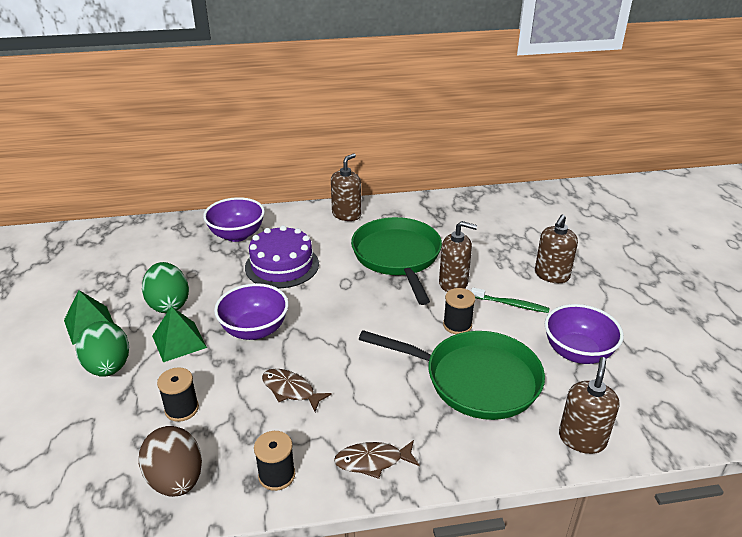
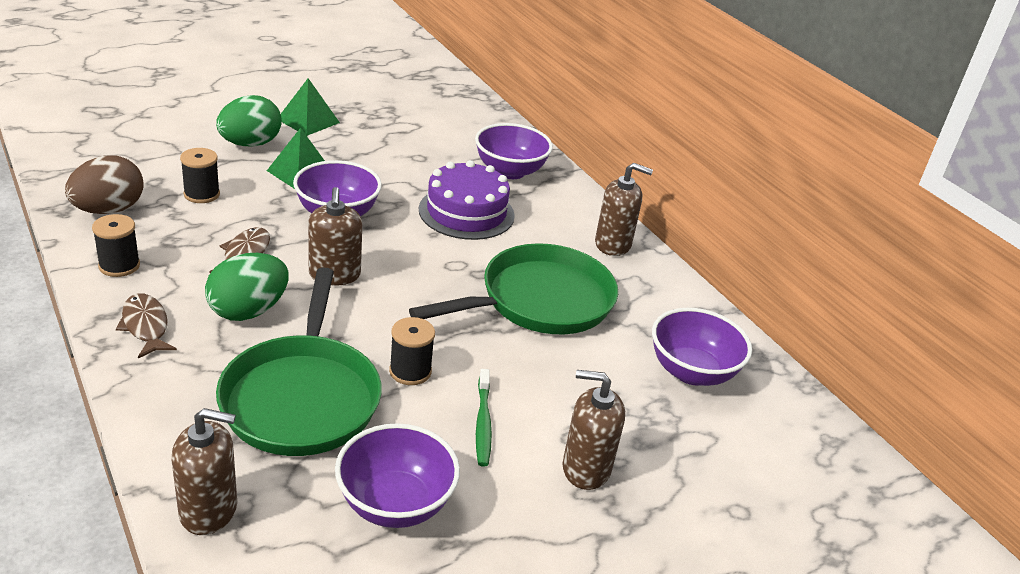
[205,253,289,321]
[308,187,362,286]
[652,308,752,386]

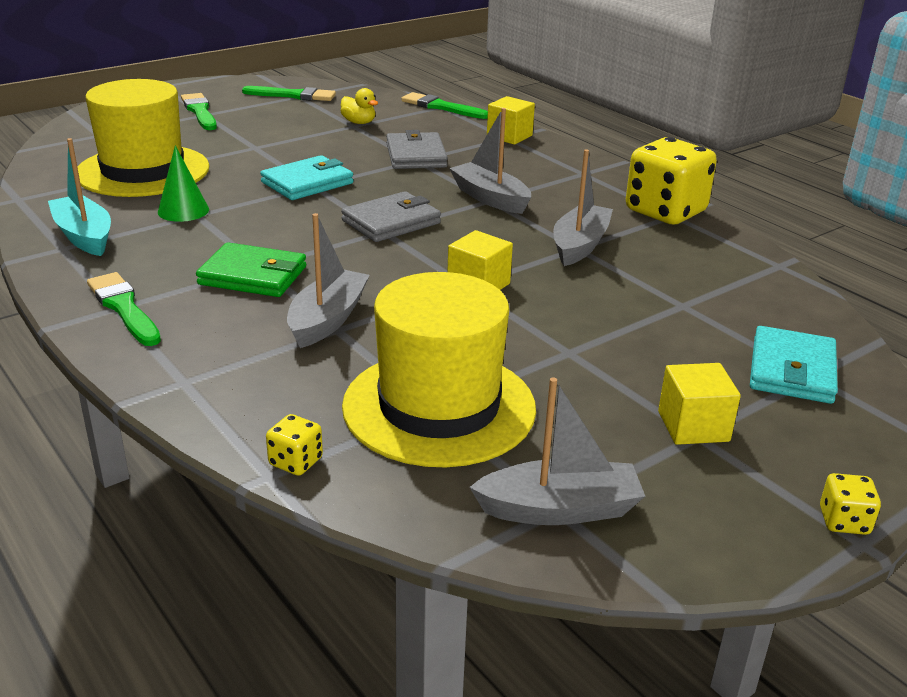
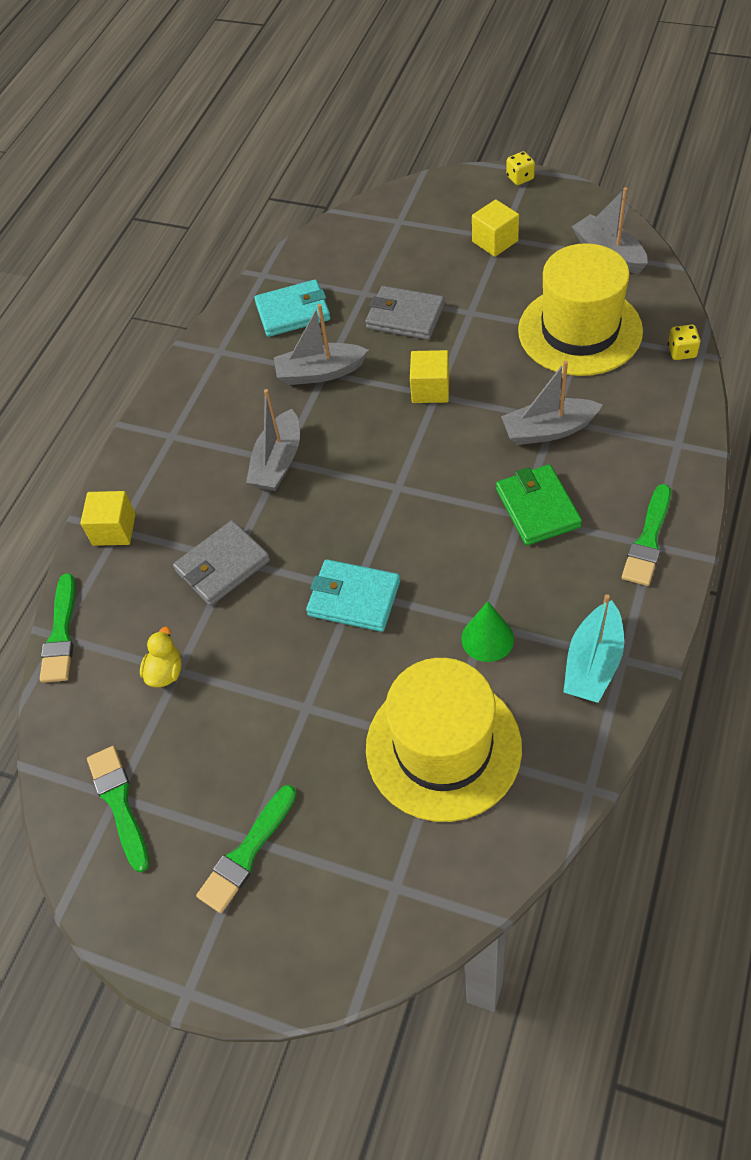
[254,279,331,337]
[365,286,445,340]
[626,137,717,224] (first image)

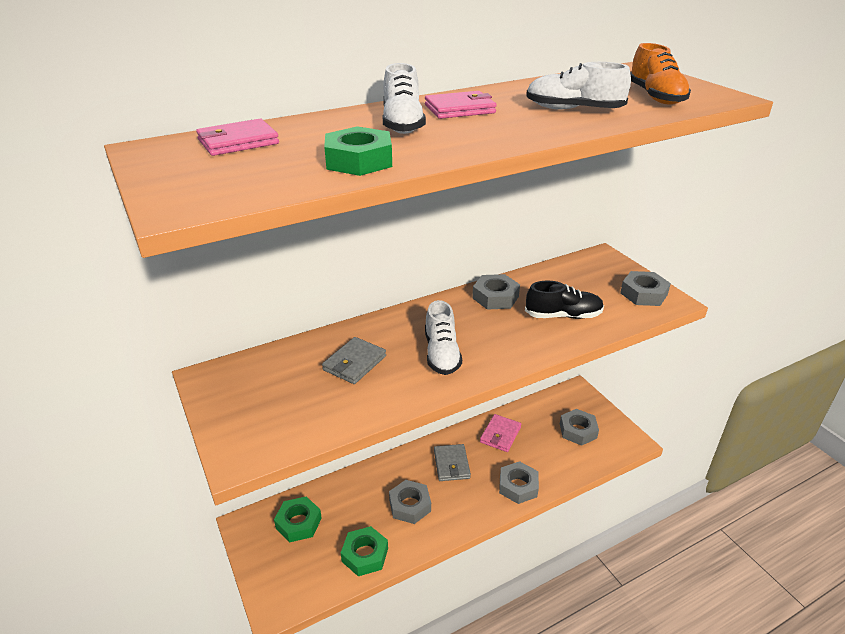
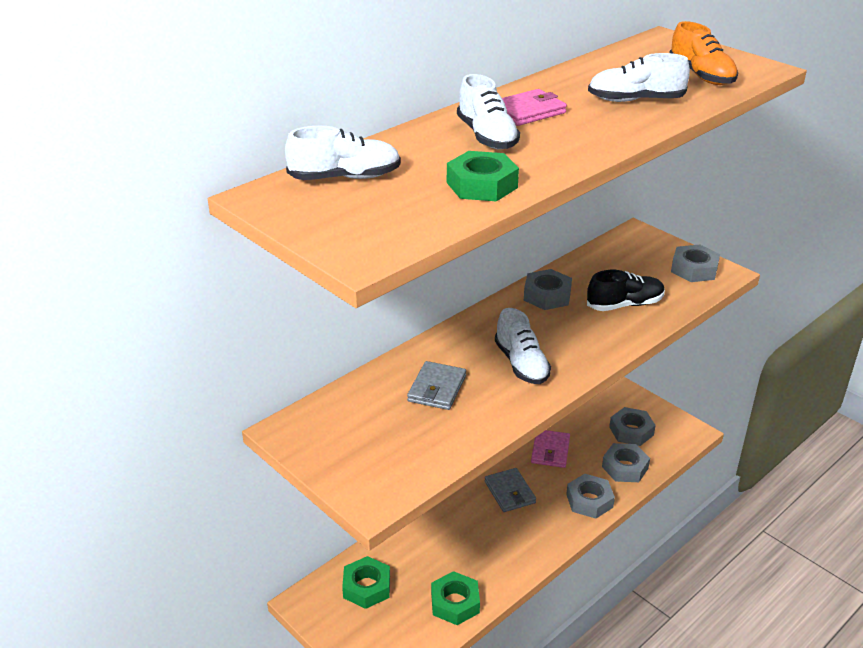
[285,126,401,180]
[602,443,650,482]

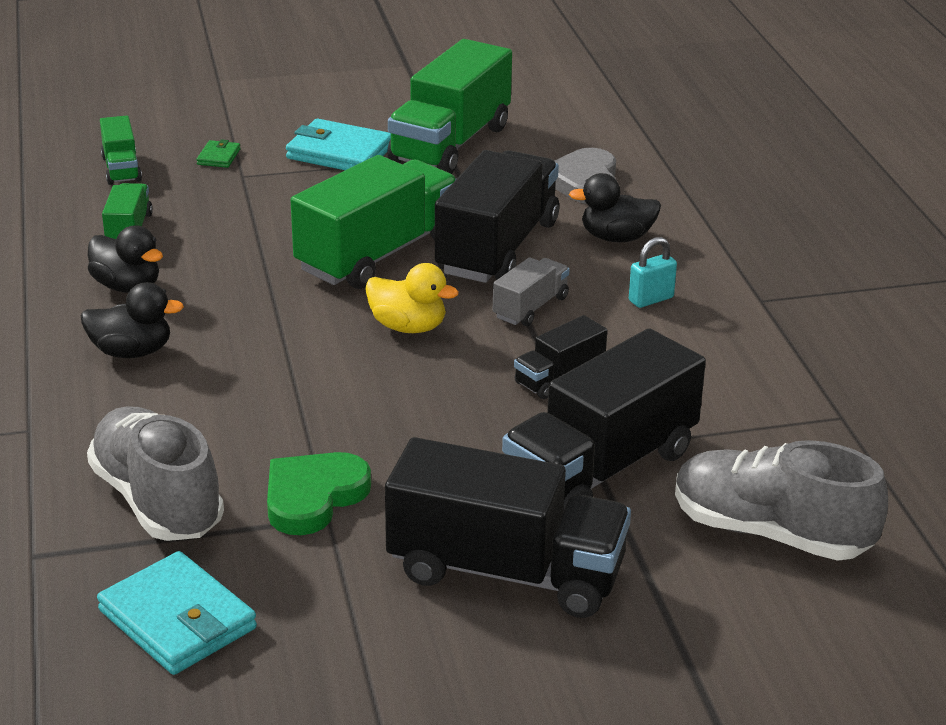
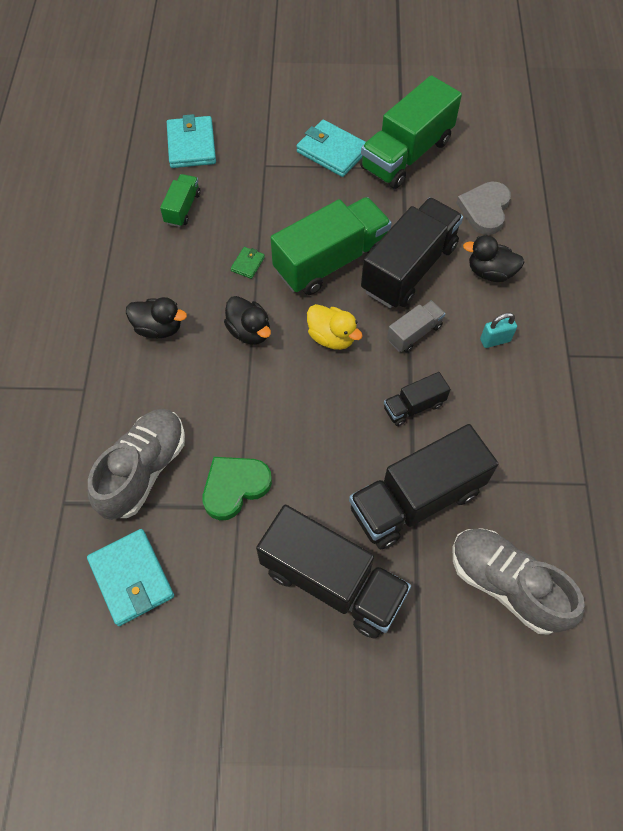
[88,409,185,520]
[167,114,216,168]
[224,296,271,345]
[231,247,265,279]

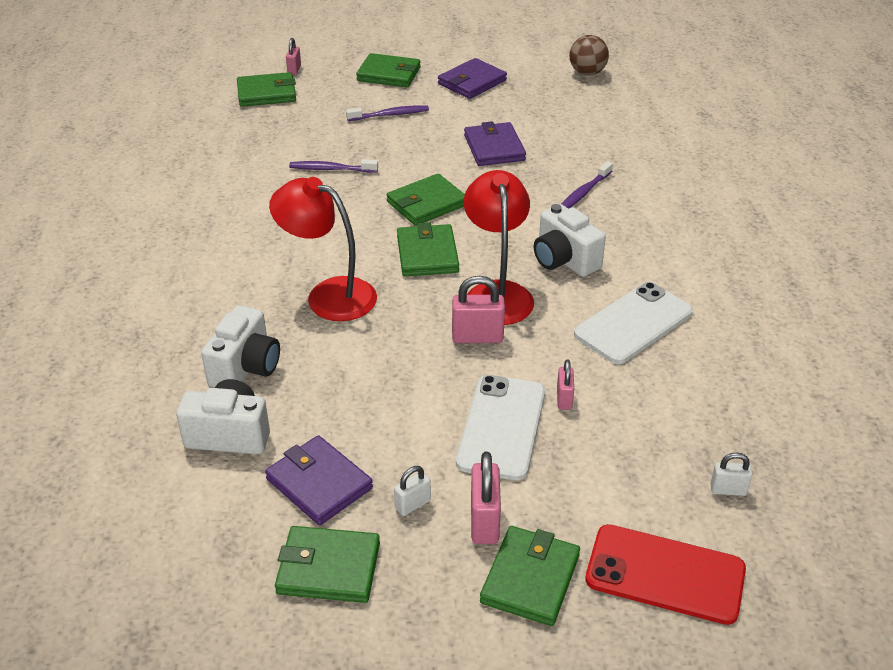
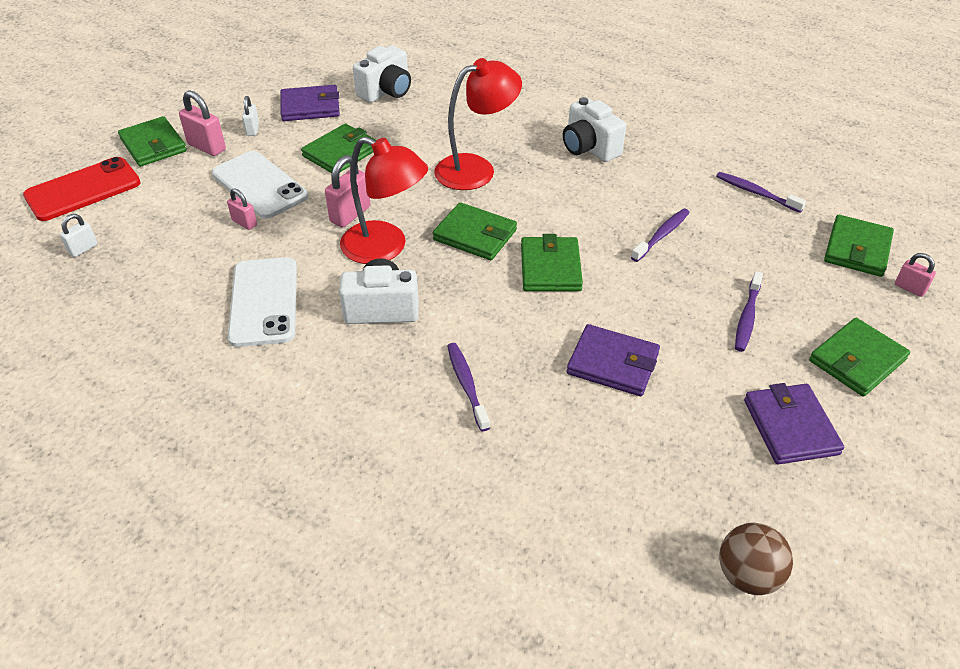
[301,124,376,173]
[563,97,626,162]
[716,172,806,213]

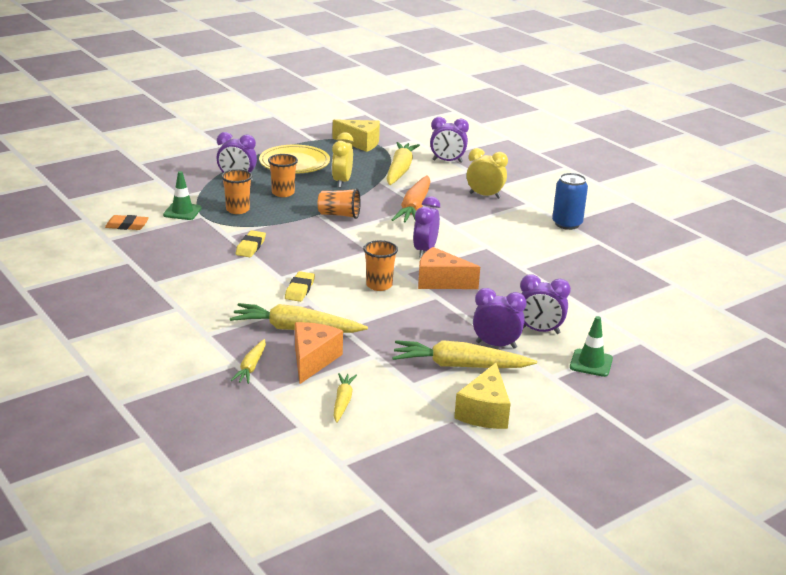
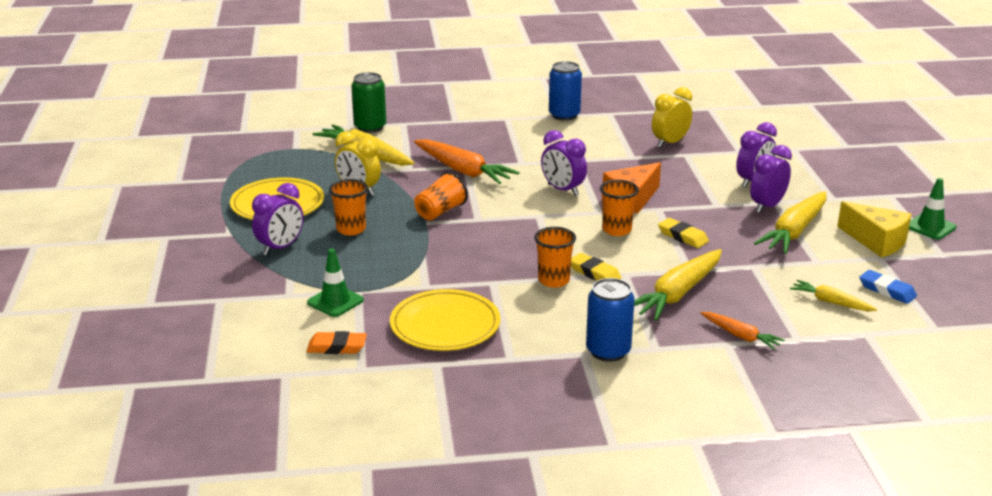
[306,331,367,354]
[351,72,386,133]
[390,289,500,351]
[534,227,576,288]
[586,278,635,362]
[652,87,692,148]
[658,218,709,248]
[701,312,785,350]
[859,270,917,304]
[909,178,957,239]
[295,322,343,384] (first image)
[332,119,380,152] (first image)

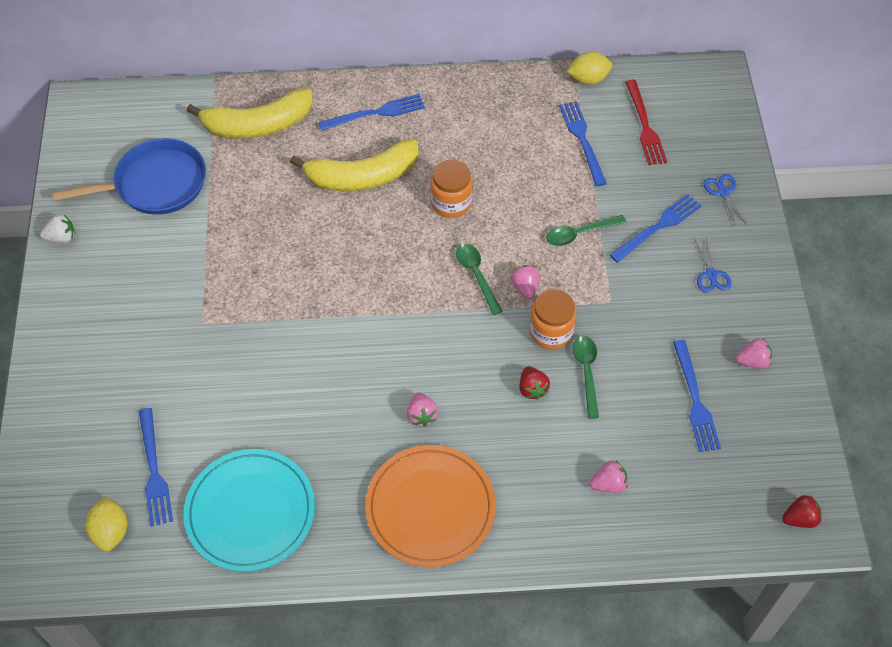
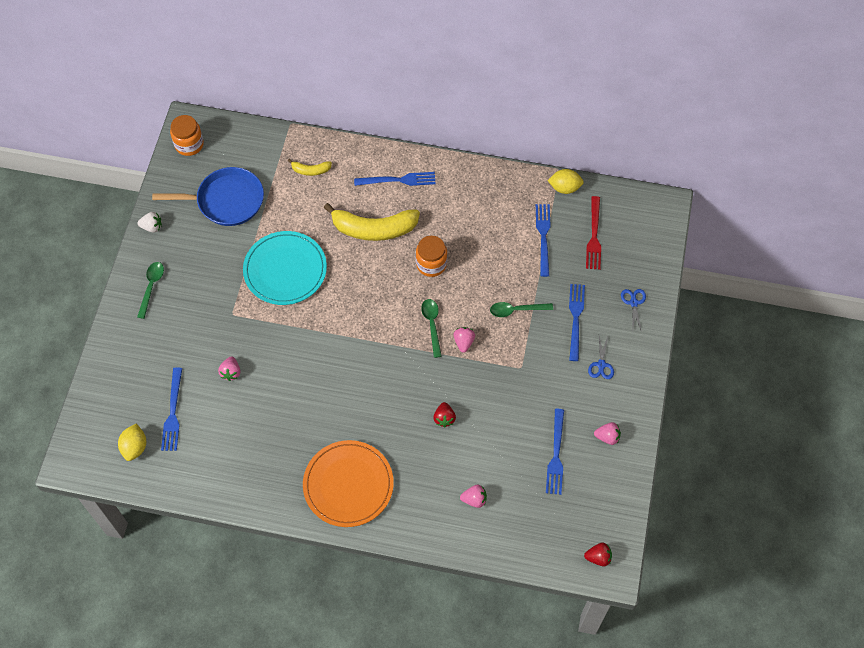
[137,262,164,319]
[170,115,204,156]
[218,356,240,381]
[243,231,327,305]
[288,159,332,176]
[569,284,585,361]

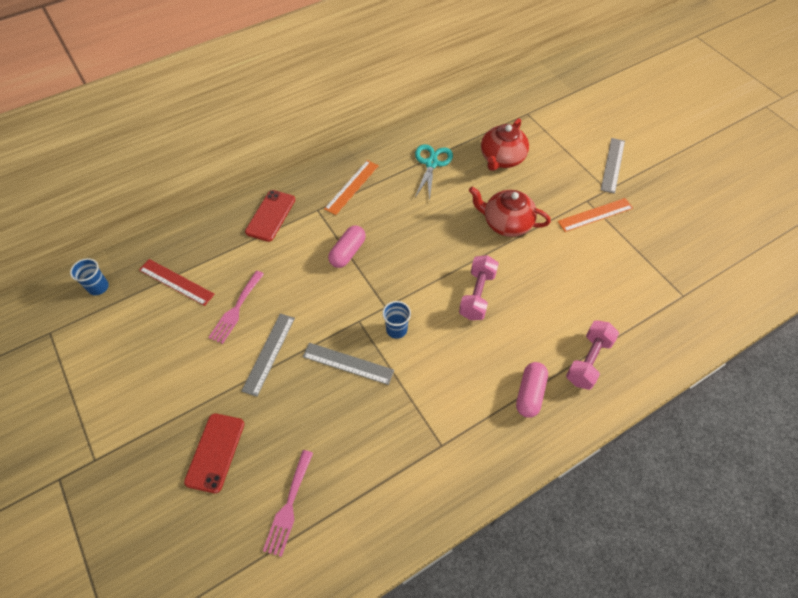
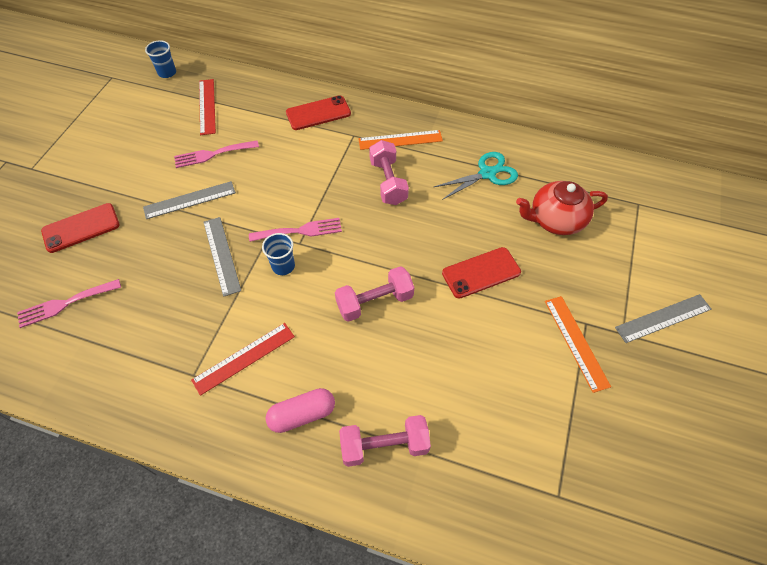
[191,323,295,396]
[249,218,342,242]
[369,140,409,205]
[442,247,521,299]
[545,296,611,393]
[328,226,366,268] (first image)

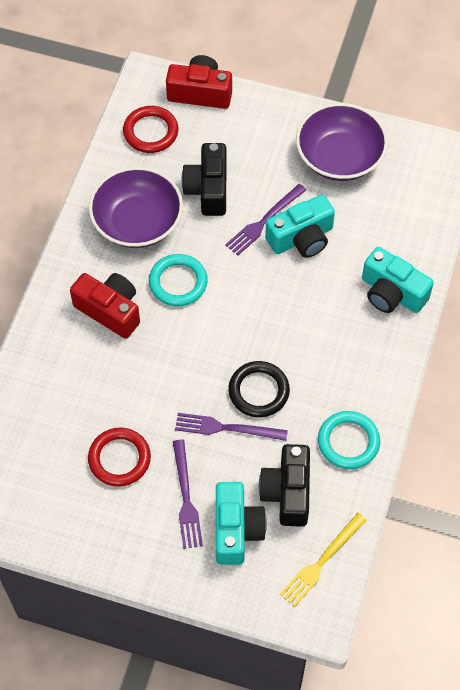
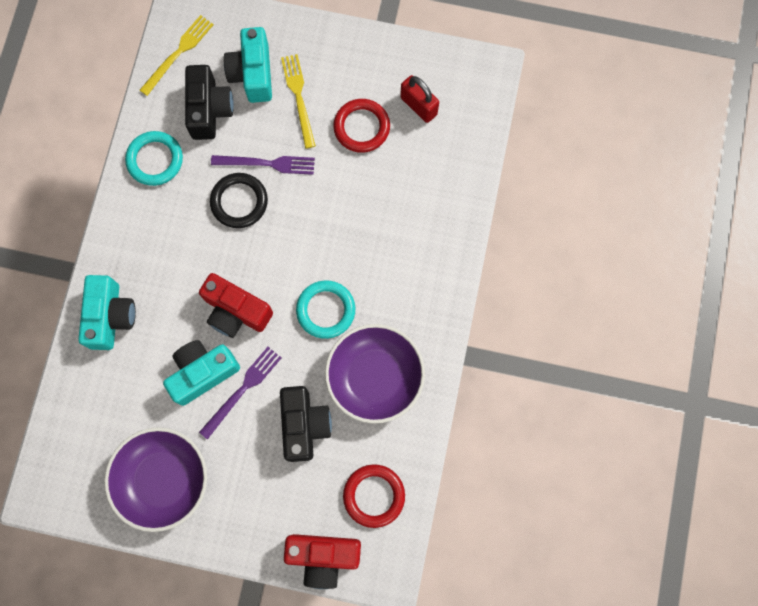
[78,275,136,350]
[199,273,273,338]
[281,54,316,149]
[400,75,439,123]

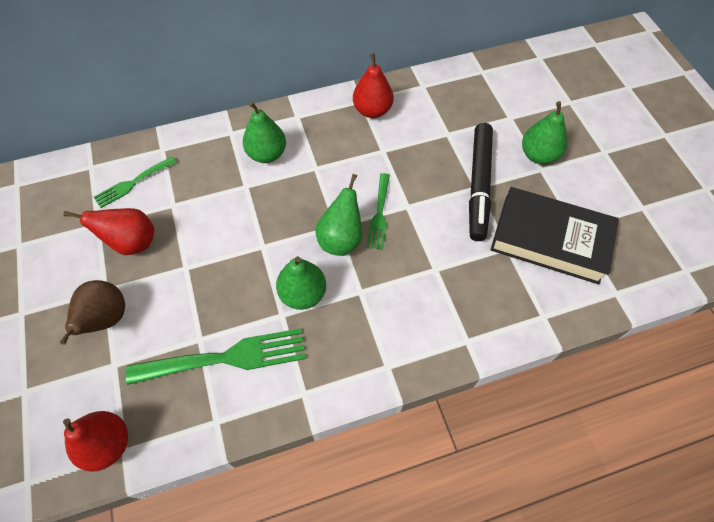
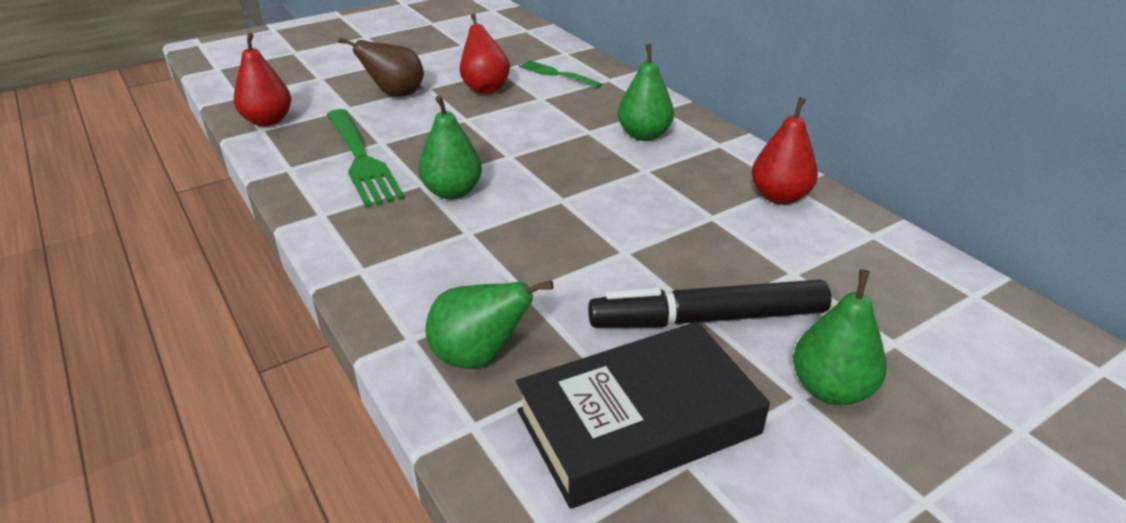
[425,280,553,369]
[516,321,770,509]
[366,173,390,250] (first image)

